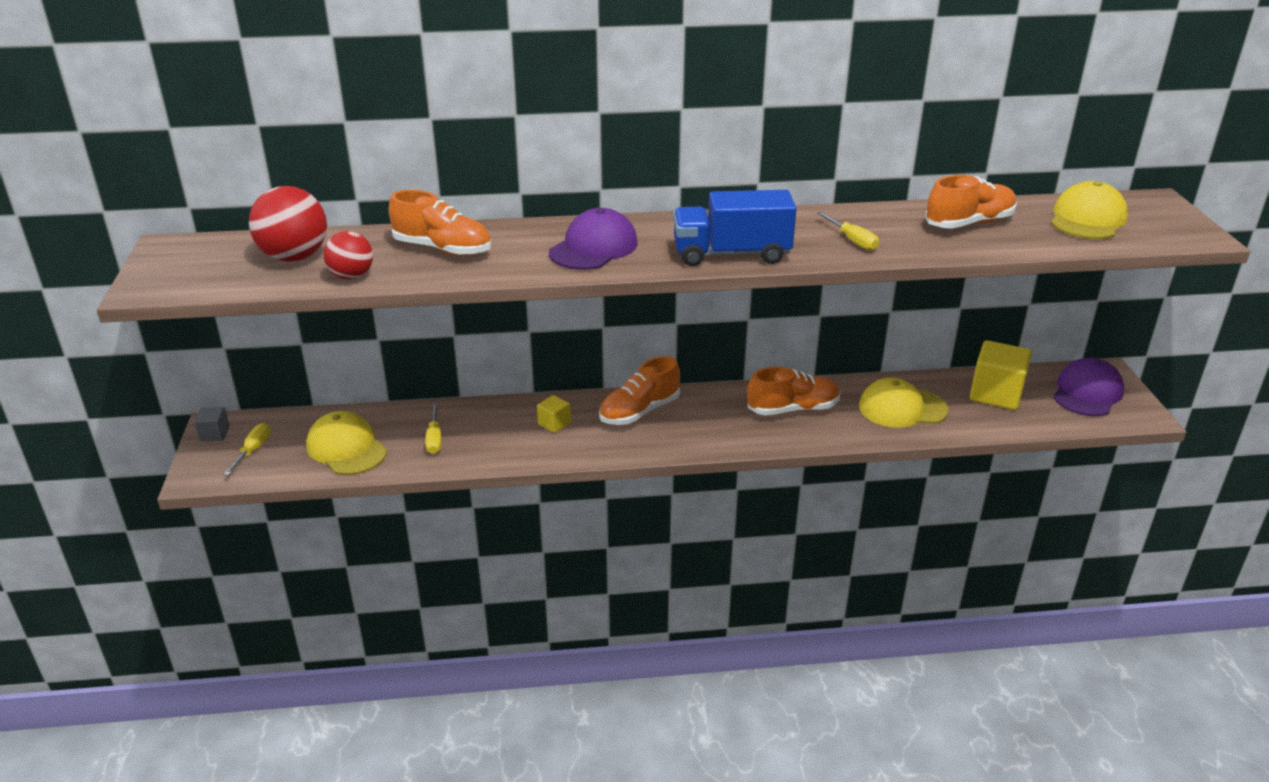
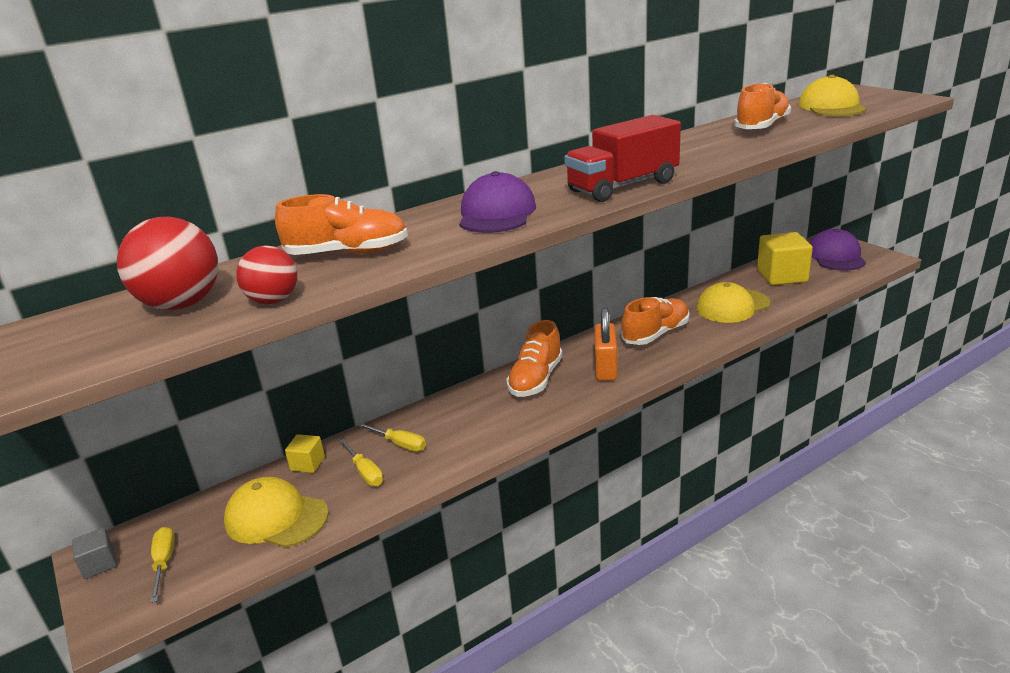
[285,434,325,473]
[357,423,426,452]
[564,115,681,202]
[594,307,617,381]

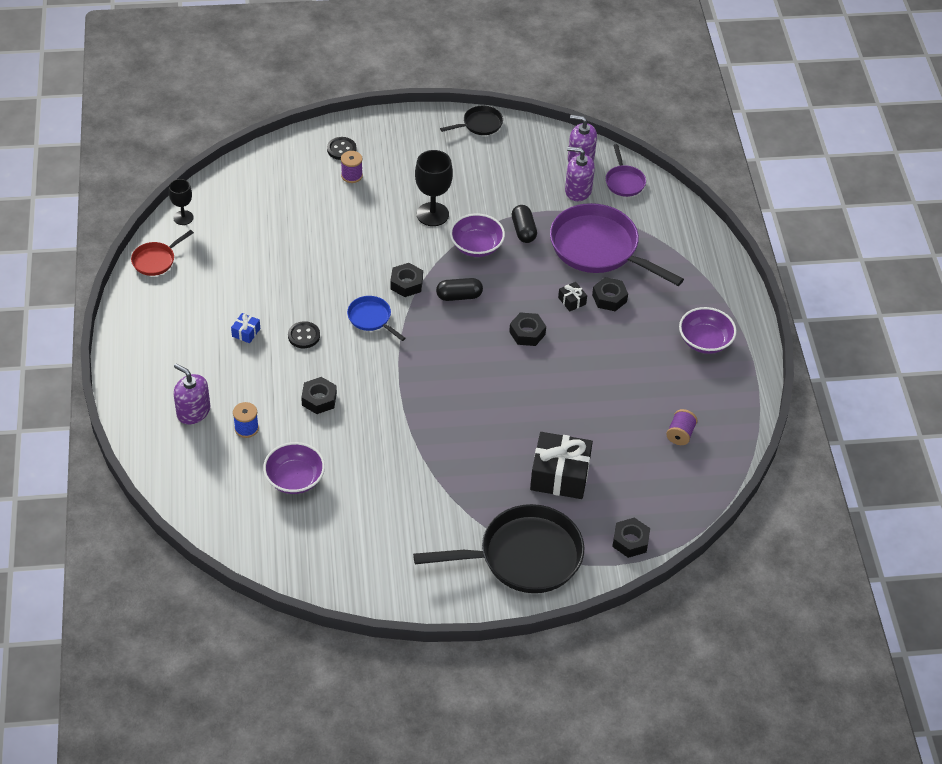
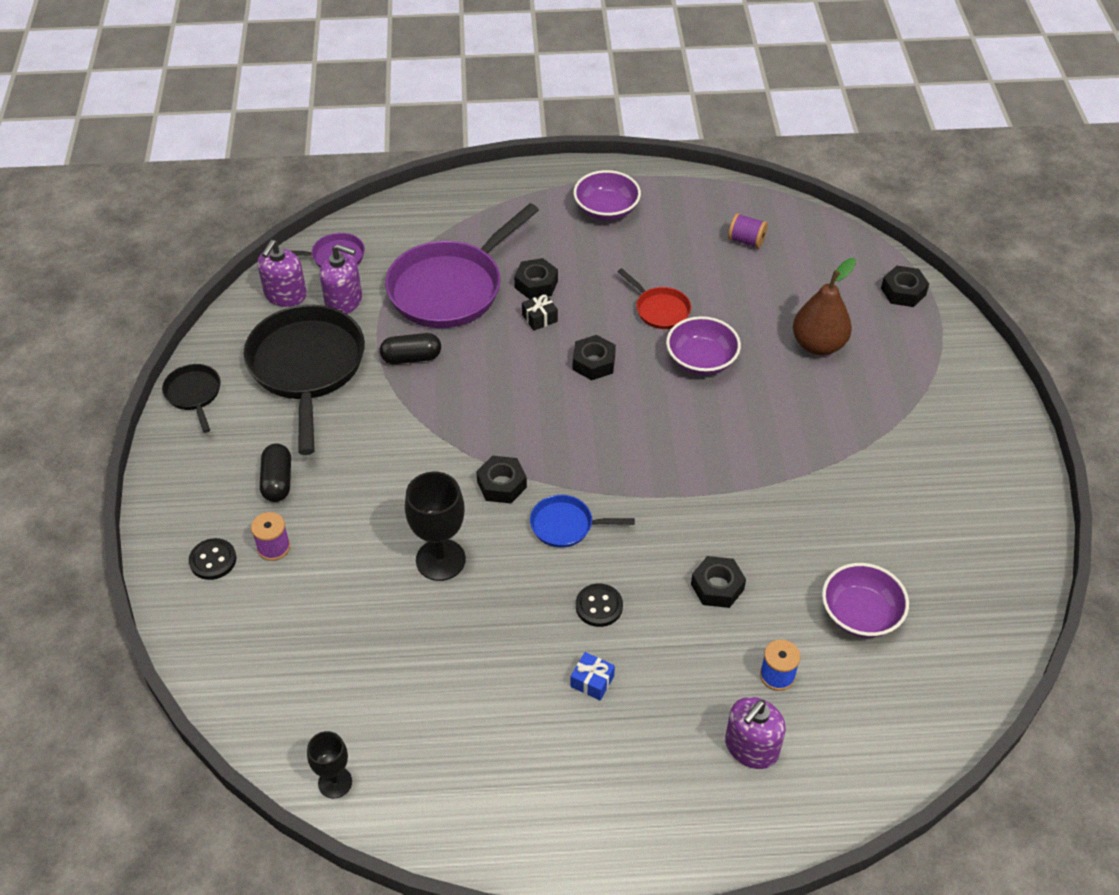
[244,305,365,455]
[260,444,291,502]
[320,244,362,314]
[405,472,466,581]
[530,495,635,548]
[617,268,691,329]
[666,316,741,375]
[793,258,856,355]

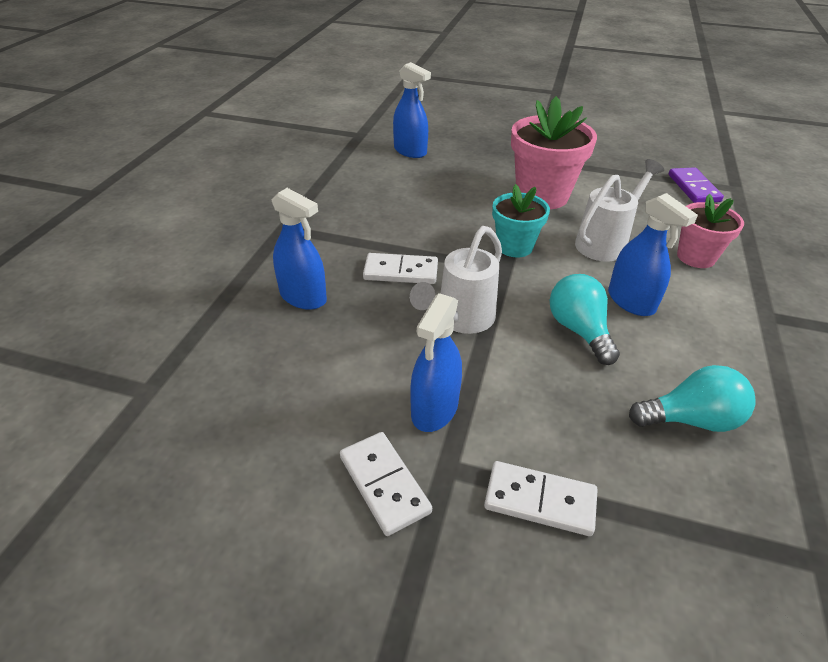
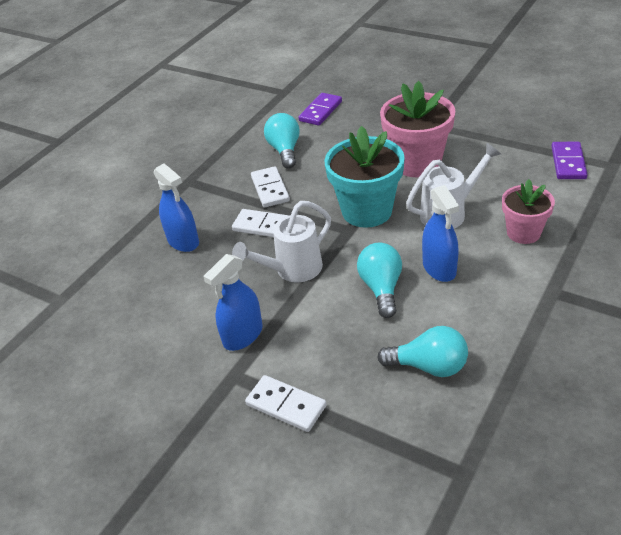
[251,166,290,208]
[264,113,300,168]
[298,93,342,126]
[325,126,405,228]

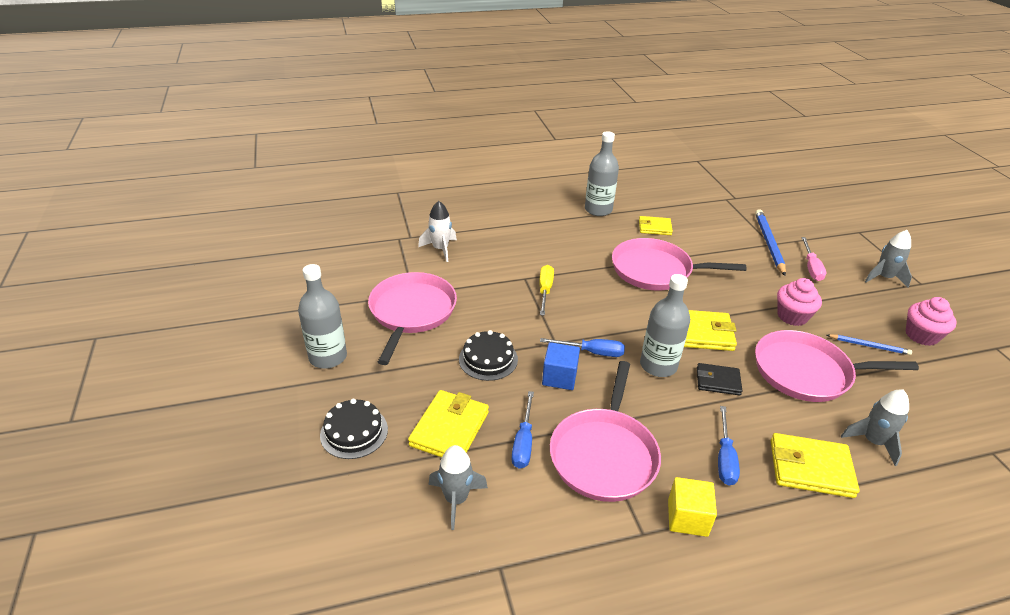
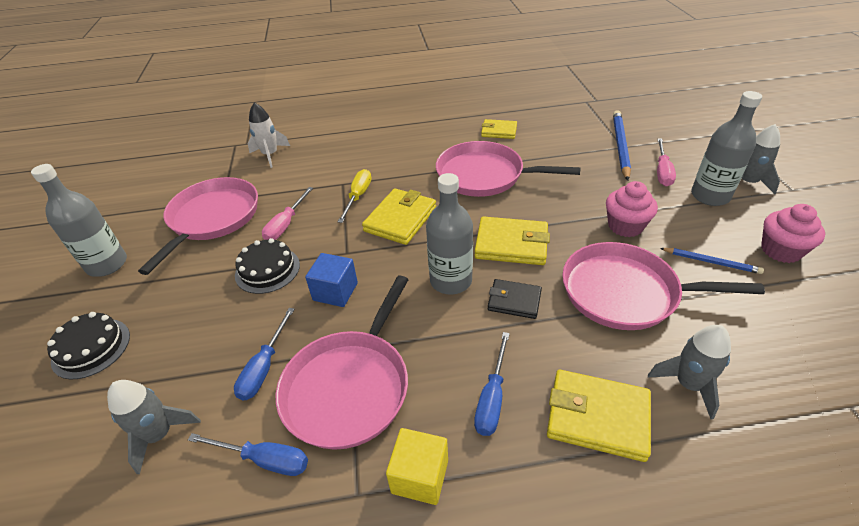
[188,433,308,476]
[262,187,313,240]
[362,188,436,245]
[691,91,762,206]

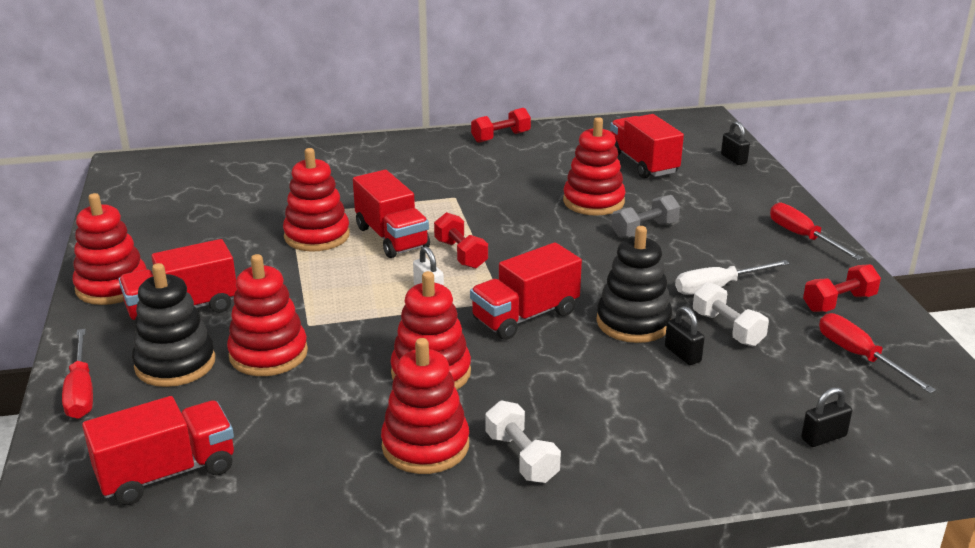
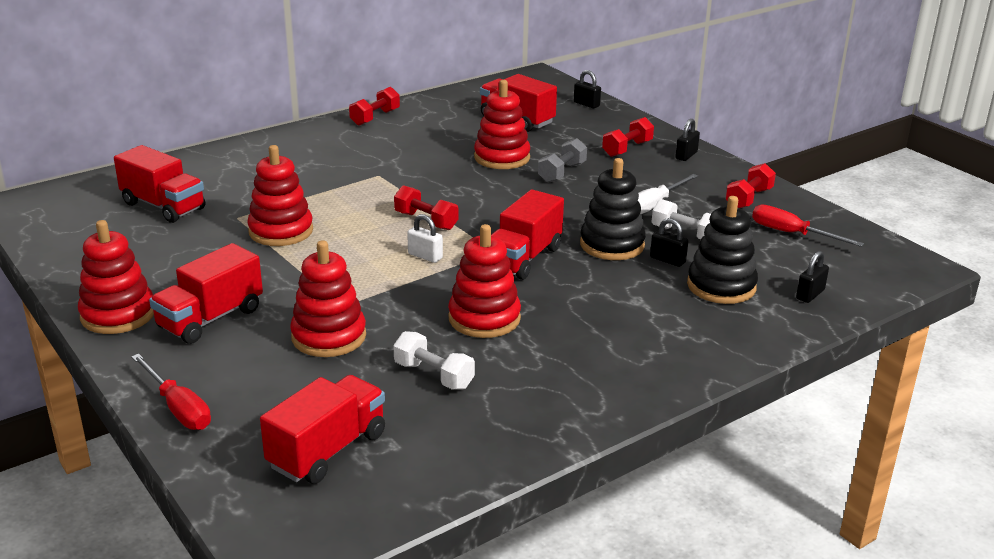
[114,145,205,223]
[393,331,475,390]
[602,117,654,157]
[675,119,700,161]
[687,196,758,304]
[381,338,469,474] (first image)

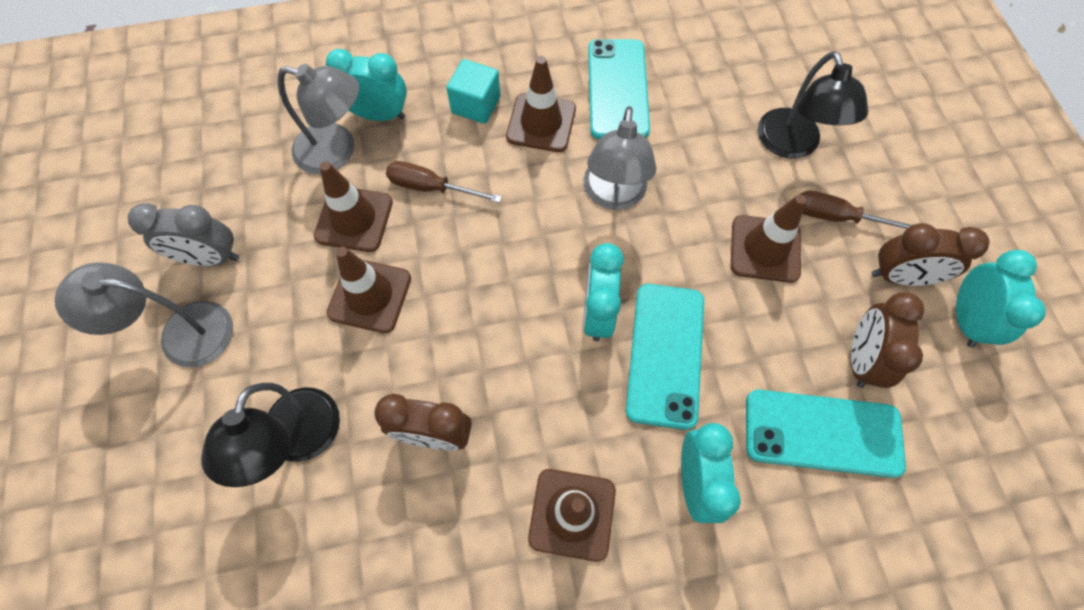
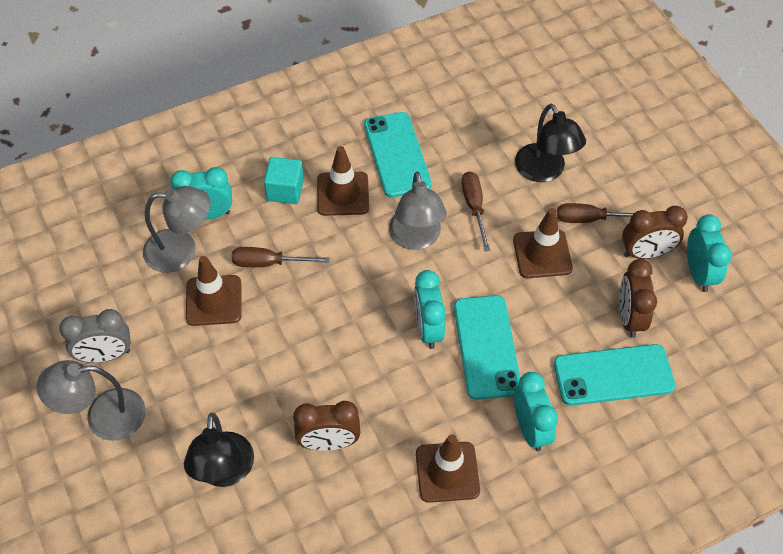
[461,172,490,251]
[327,247,411,333] (first image)

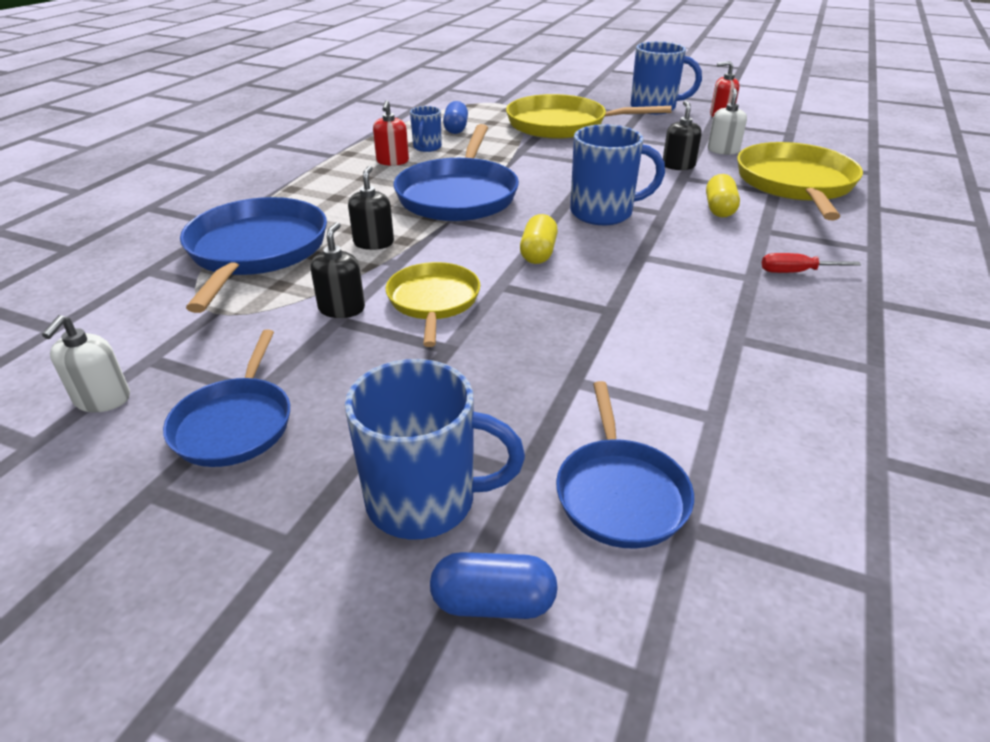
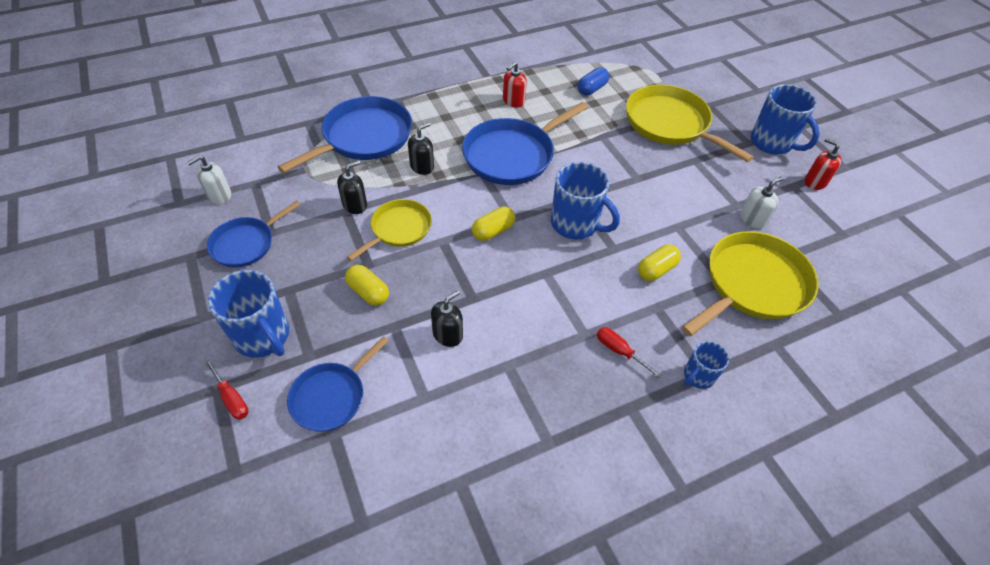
[204,359,249,420]
[345,265,389,306]
[431,290,463,347]
[684,341,729,389]

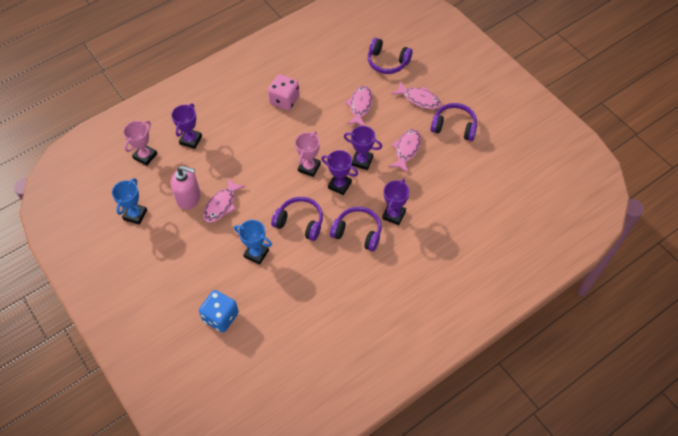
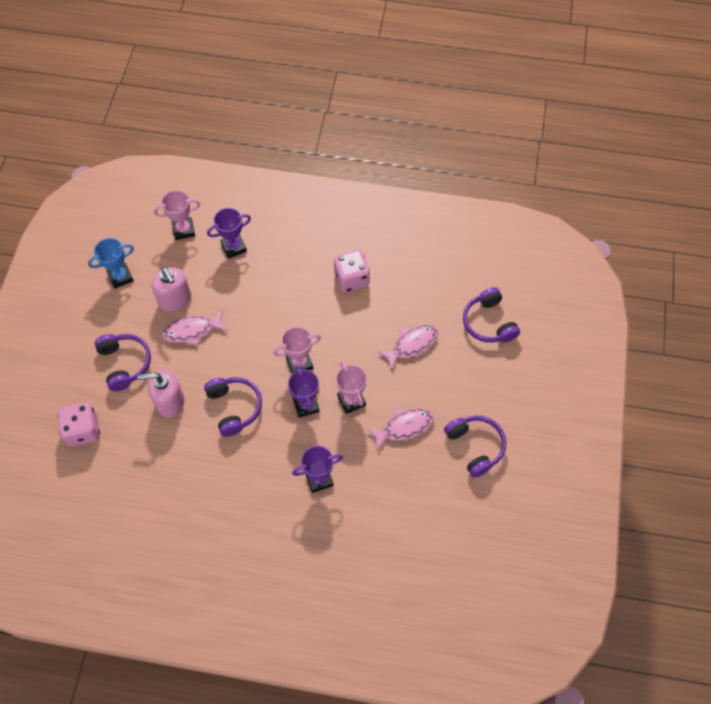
[58,403,100,446]
[95,334,151,391]
[137,369,185,418]
[336,361,367,414]
[391,82,442,109] (first image)

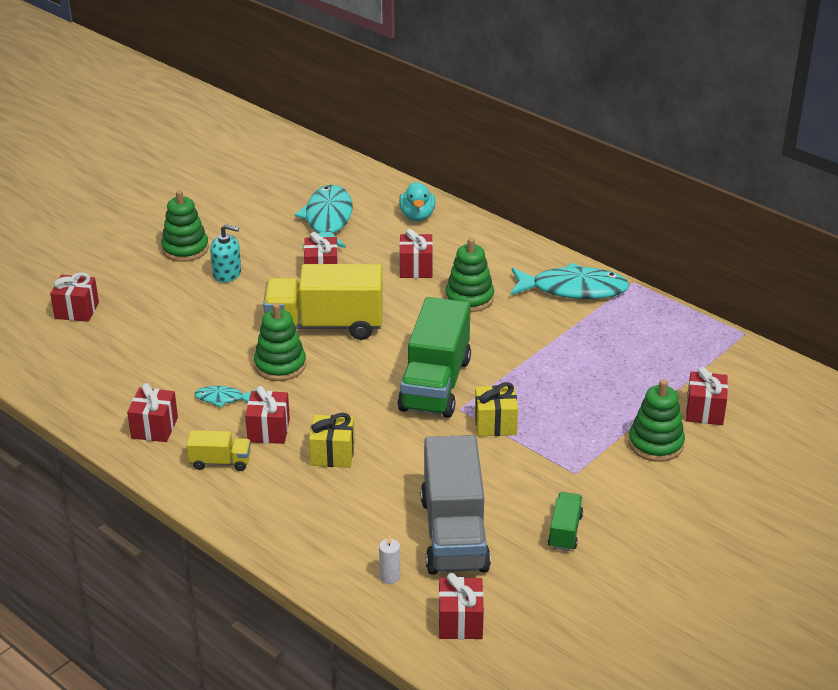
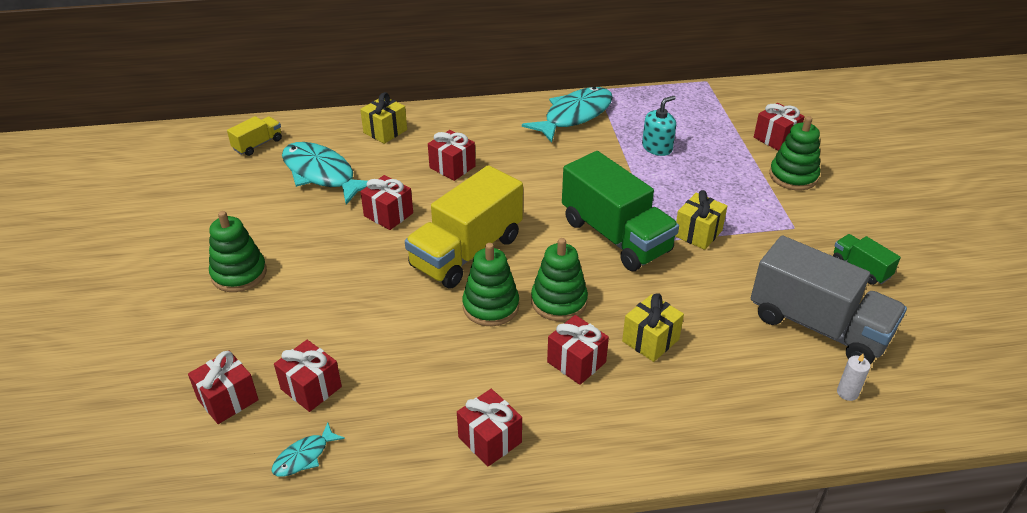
[227,116,282,156]
[271,423,345,477]
[274,340,342,412]
[360,92,407,144]
[531,238,588,321]
[642,96,676,156]

